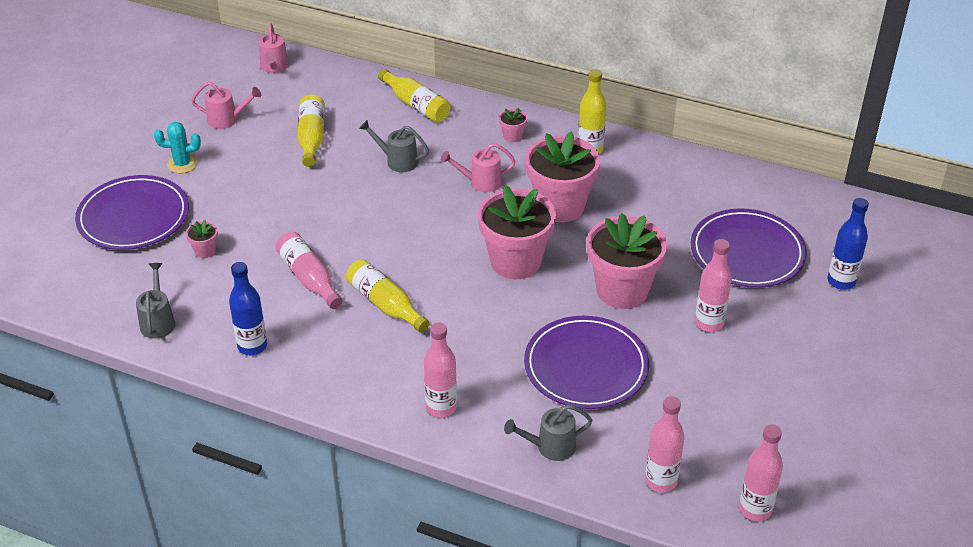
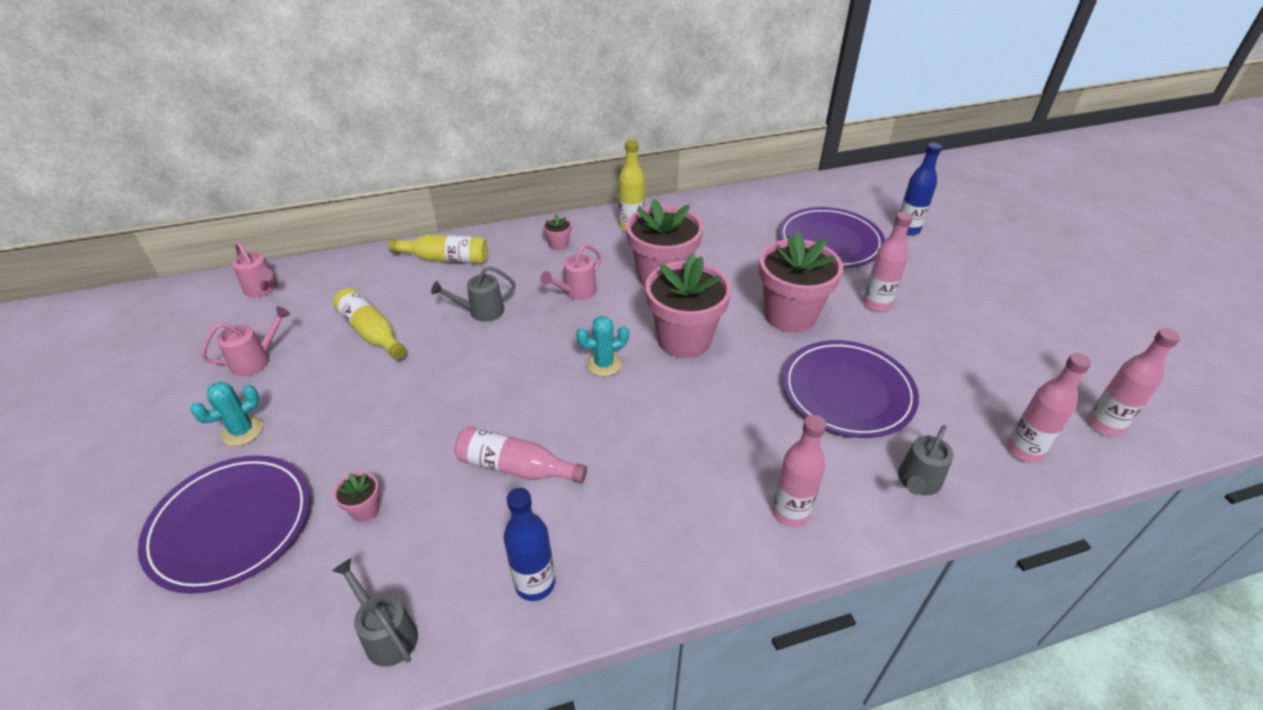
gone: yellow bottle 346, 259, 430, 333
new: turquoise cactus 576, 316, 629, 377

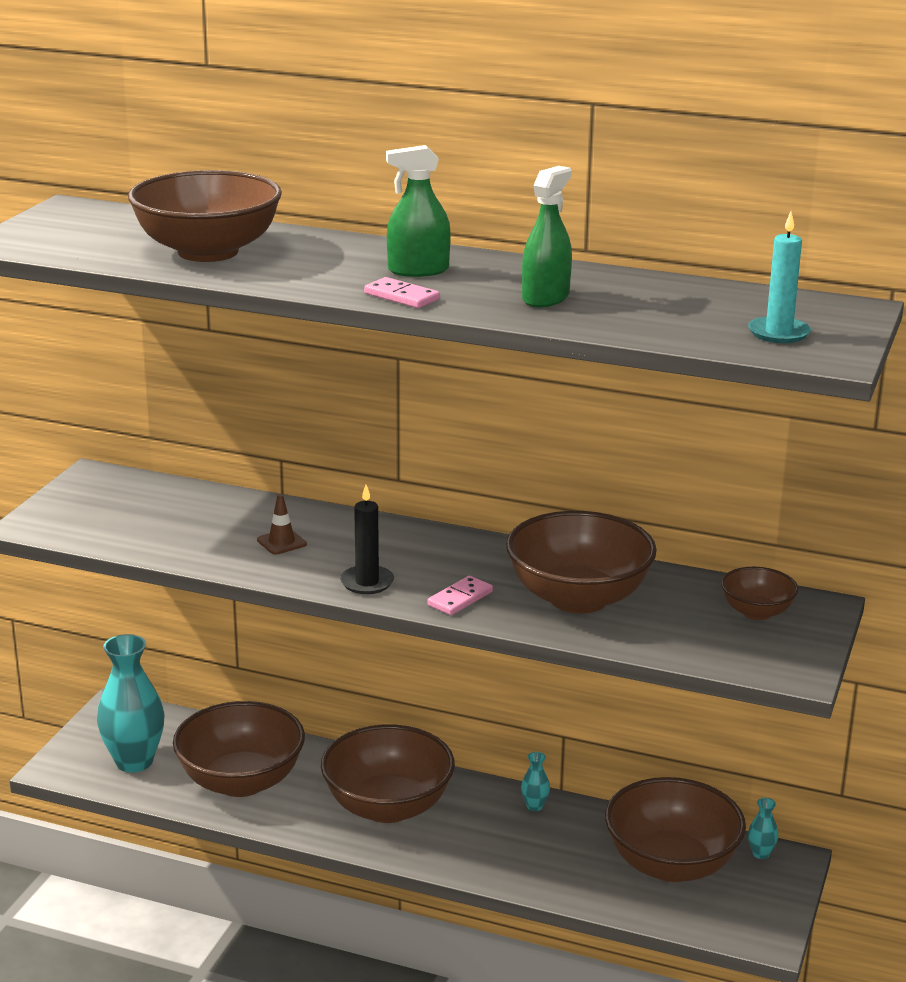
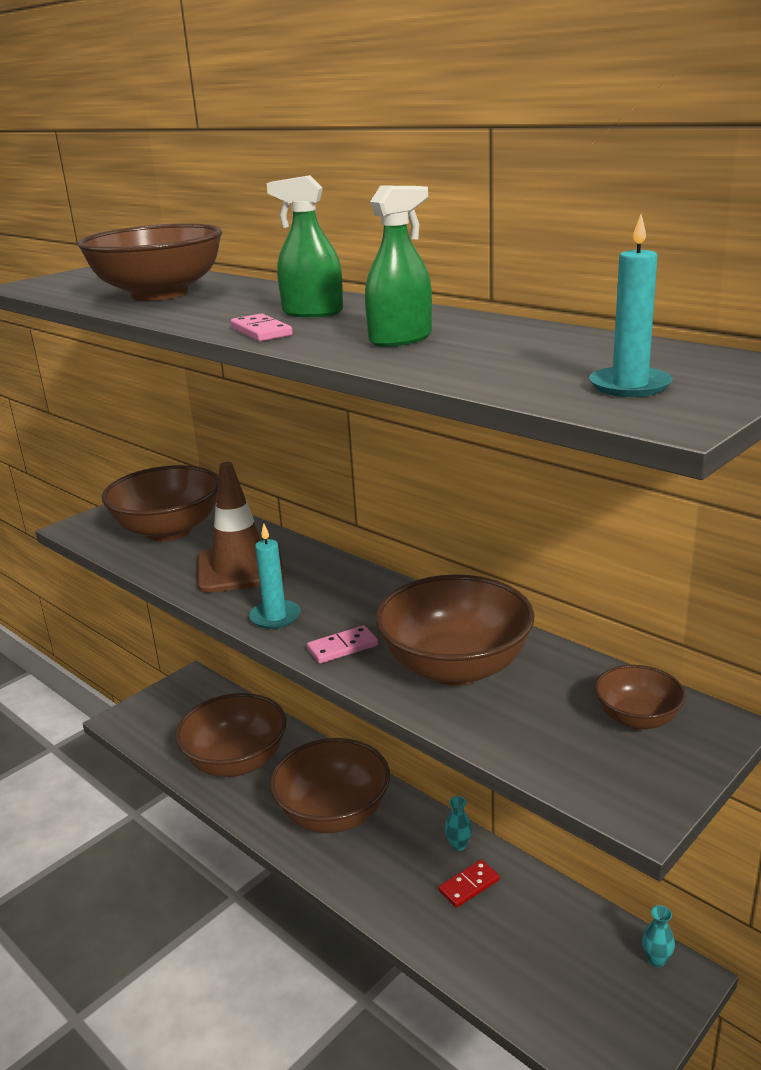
gone: turquoise vase 97, 634, 165, 773
new: red domino 438, 860, 500, 908
shifted: brown bowl 605, 777, 746, 882 to 102, 465, 219, 541
repainted: black candle 340, 485, 394, 594 to turquoise candle 249, 523, 300, 629
scaled: brown traffic cone 257, 494, 307, 555 = 198, 462, 285, 593 x2.37

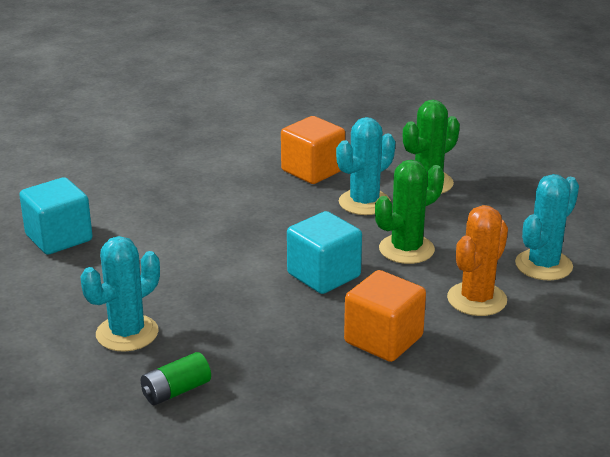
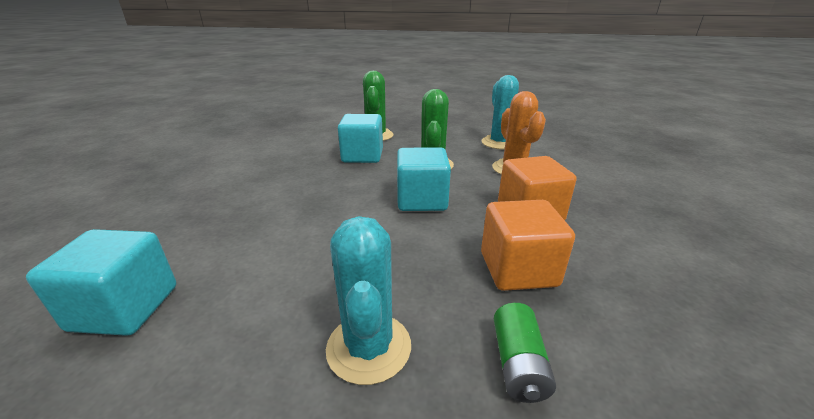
shifted: orange cube 281, 116, 345, 184 to 481, 200, 575, 291
swapped: turquoise cactus 336, 117, 395, 215 to turquoise cube 338, 114, 383, 163

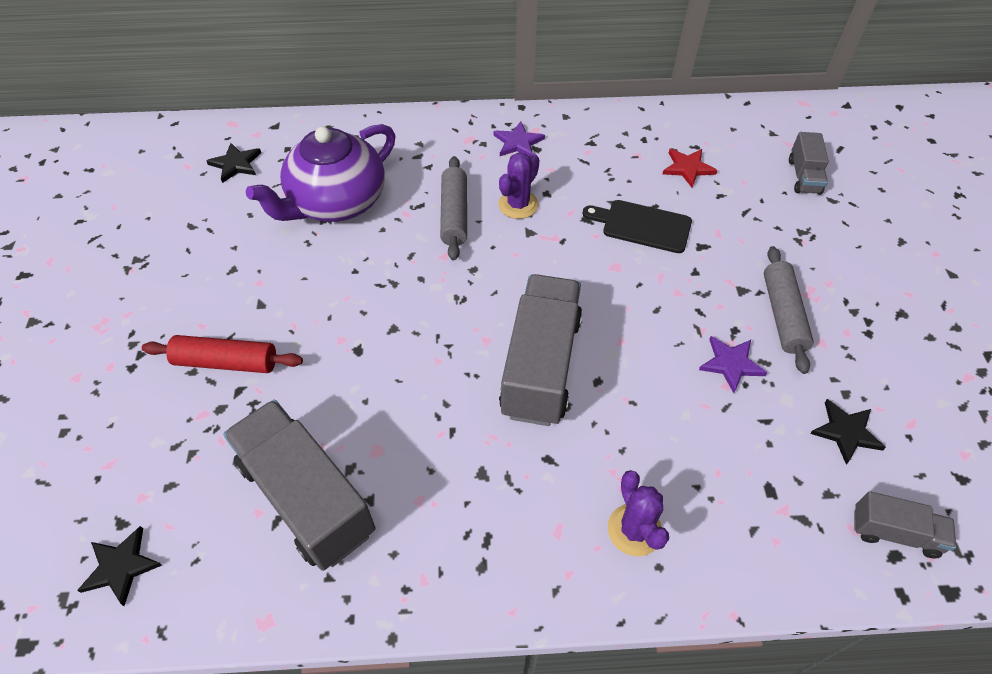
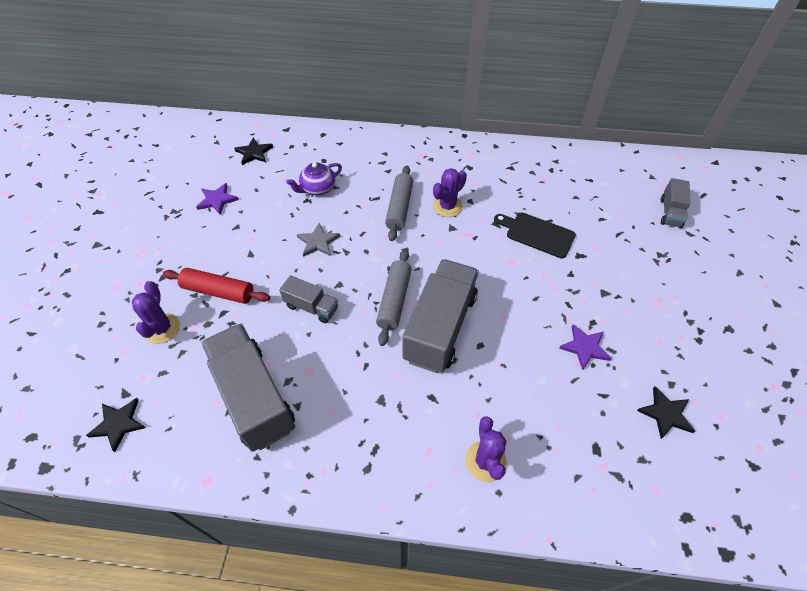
gone: red star 663, 149, 718, 187
new: purple cactus 132, 281, 180, 344; grey star 297, 223, 340, 257
shifted: purple star 493, 121, 545, 156 to 196, 183, 239, 215; grey truck 854, 491, 956, 558 to 279, 275, 338, 323; grey rolling pin 764, 246, 814, 374 to 376, 249, 412, 346
scaled: purple teapot 246, 124, 395, 222 = 286, 162, 342, 195 x0.50

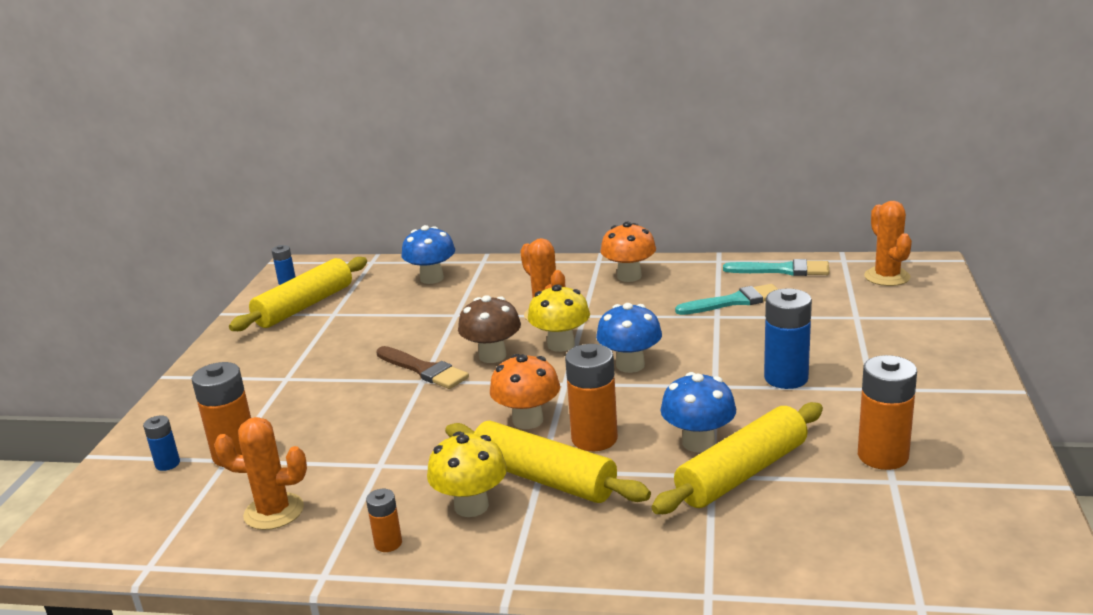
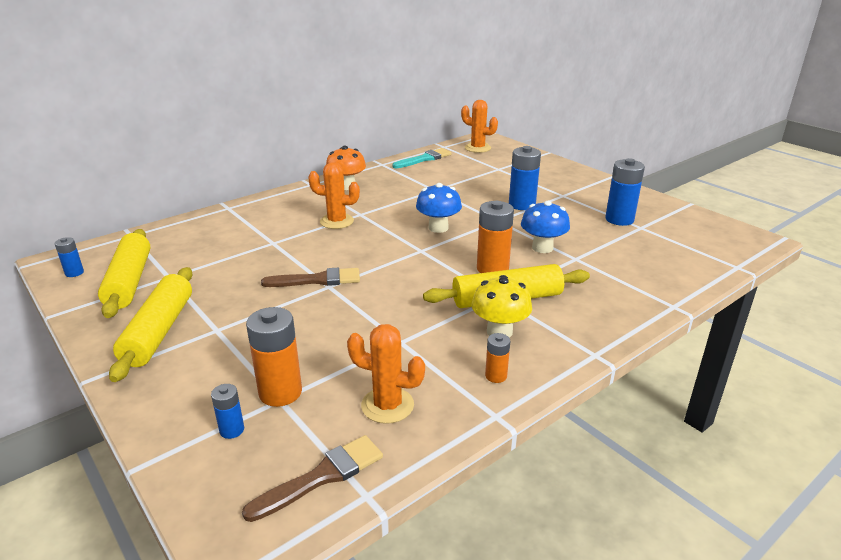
gone: blue mushroom 402, 225, 455, 284; brown mushroom 458, 295, 521, 363; orange mushroom 490, 354, 560, 429; yellow mushroom 528, 285, 590, 352; turquoise brush 675, 284, 778, 315
new: brown brush 242, 435, 383, 522
shifted: yellow rolling pin 652, 402, 823, 514 to 109, 267, 193, 382
repainted: orange battery 858, 355, 917, 470 to blue battery 605, 158, 645, 226
rotated: orange cactus 214, 417, 307, 530 = 347, 324, 425, 424 60 degrees clockwise

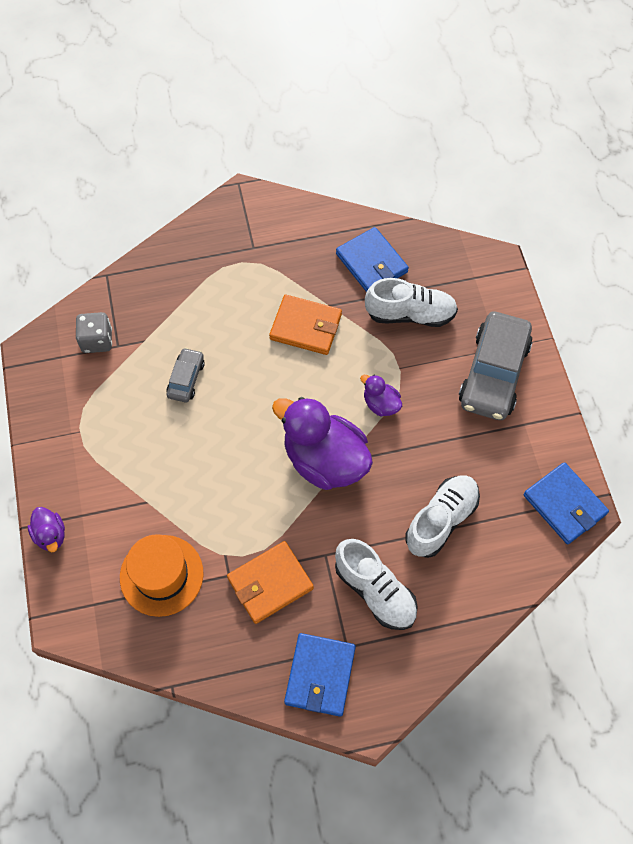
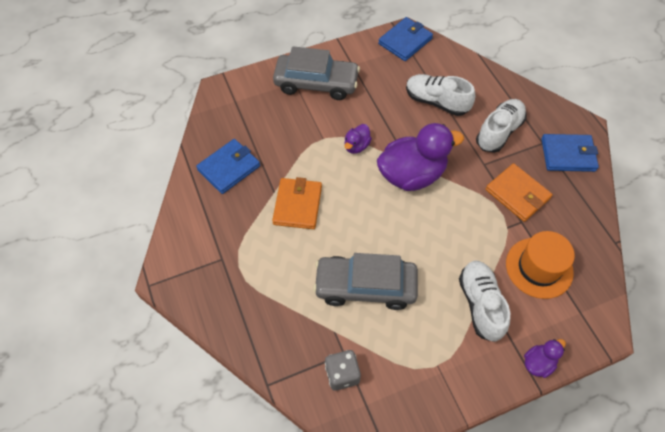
shifted: white shoe 365, 278, 458, 327 to 459, 260, 510, 342
rotated: purple duck 272, 397, 373, 490 = 377, 123, 464, 191 135 degrees counterclockwise
scaled: grey car 166, 348, 205, 402 = 313, 253, 418, 310 x2.01

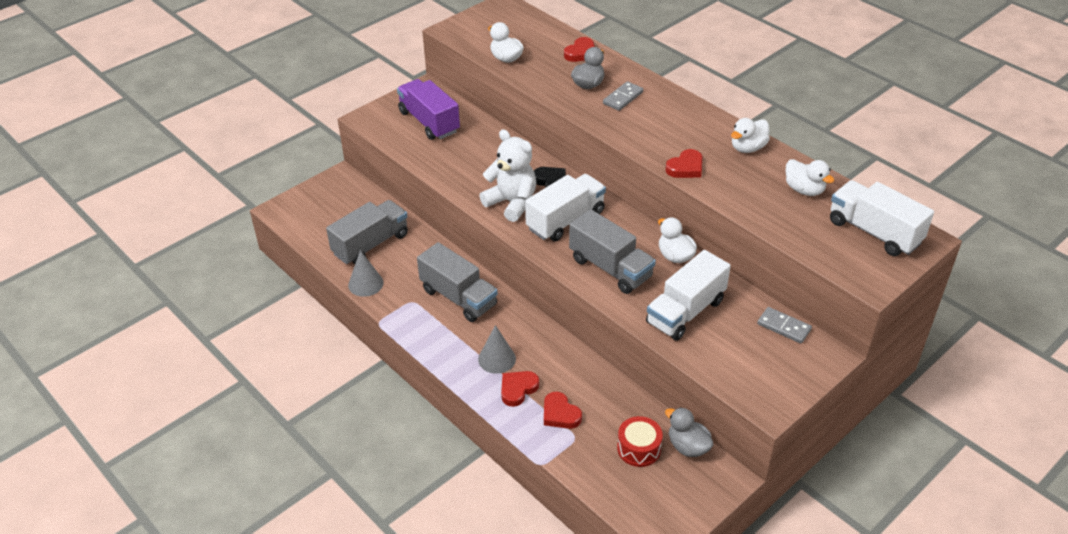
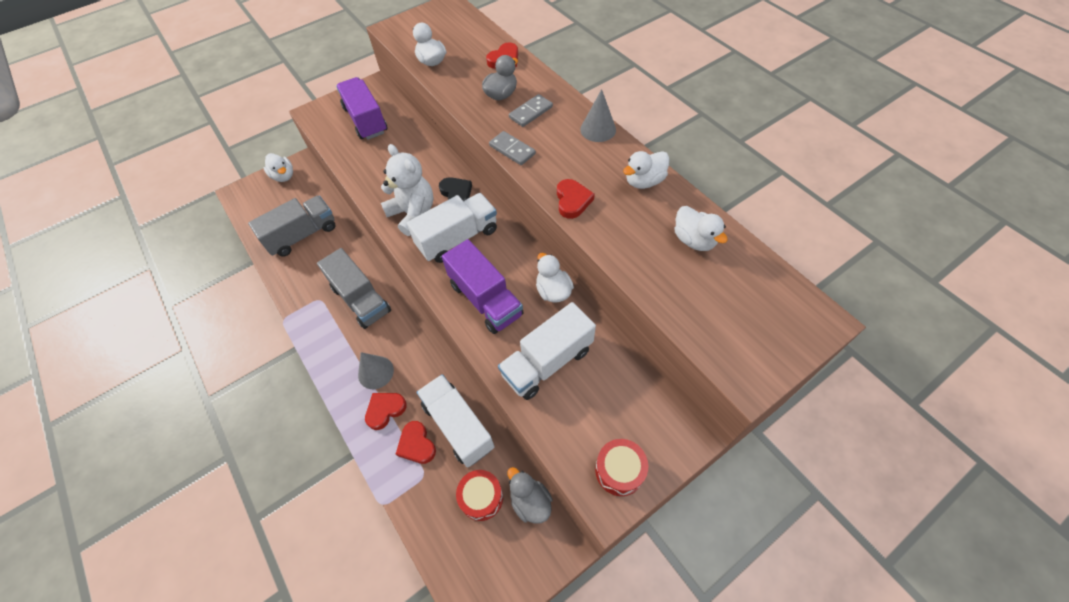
new: white duck 264, 153, 293, 182; red drum 595, 439, 648, 496
shifted: white truck 830, 180, 934, 256 to 416, 374, 495, 468; grey domino 757, 307, 812, 344 to 489, 131, 536, 165; grey cone 348, 250, 384, 297 to 580, 89, 616, 142
repainted: grey truck 569, 209, 656, 294 to purple truck 442, 239, 524, 334
rotated: red heart 665, 149, 702, 178 = 557, 179, 595, 219 60 degrees counterclockwise

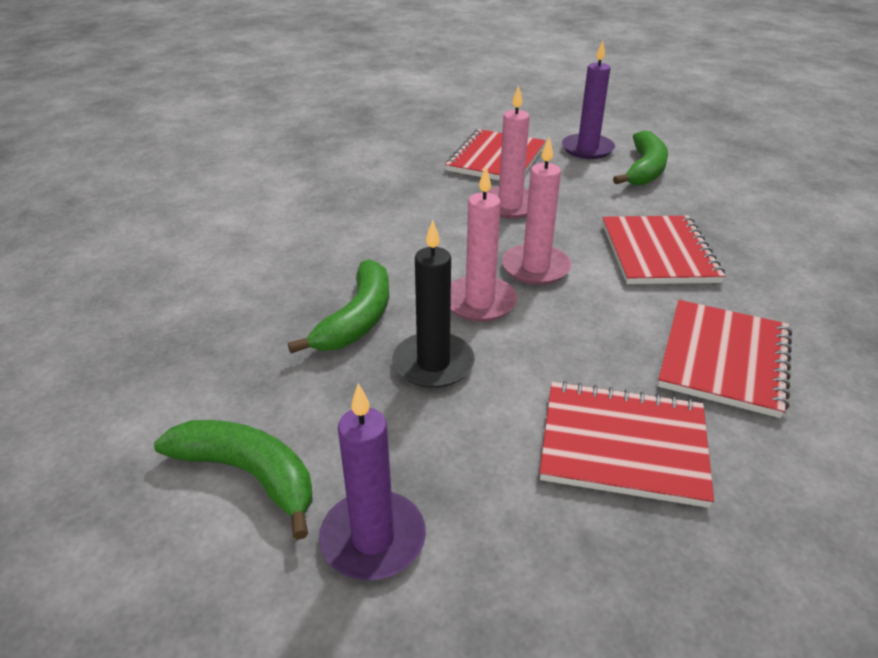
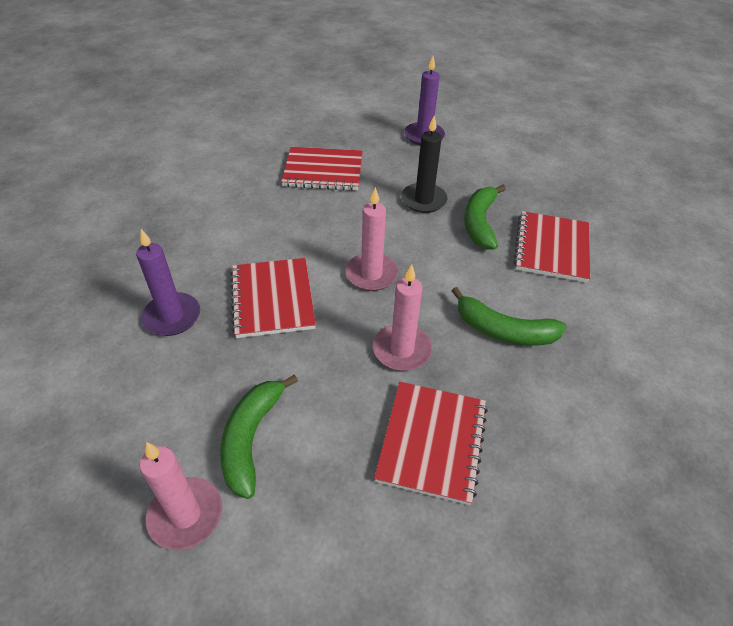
shifted: purple candle 562, 41, 615, 159 to 136, 229, 200, 336; pink candle 451, 167, 517, 322 to 139, 442, 222, 550; green banana 154, 420, 313, 540 to 452, 287, 567, 345; red notebook 658, 300, 792, 418 to 514, 211, 590, 283

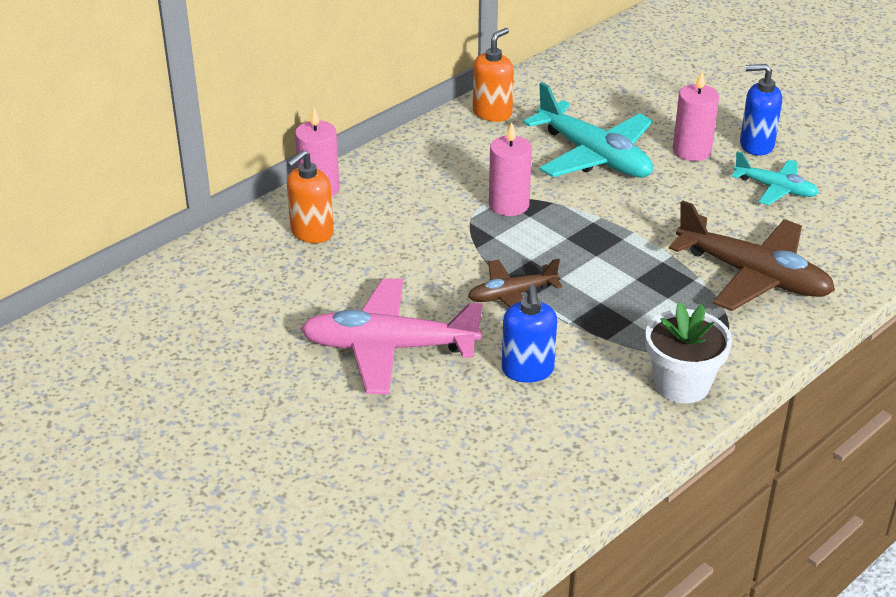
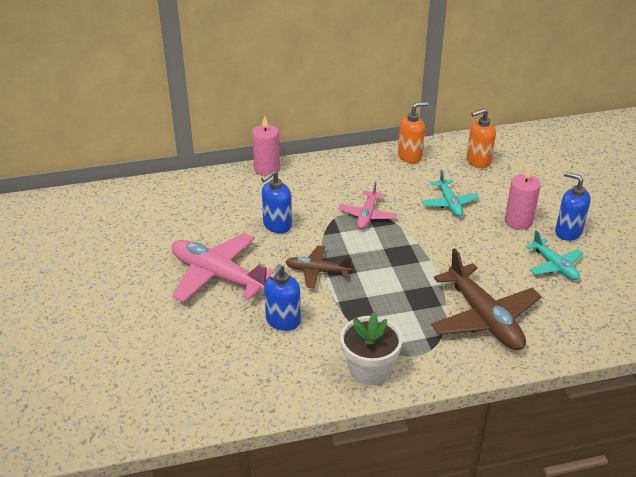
new: blue soap dispenser 261, 170, 292, 233
shifted: orange soap dispenser 287, 150, 334, 243 to 467, 108, 496, 168
swapped: pink candle 489, 123, 532, 216 to pink plane 338, 181, 397, 229
scaled: turquoise plane 523, 82, 653, 178 = 422, 170, 479, 217 x0.56

